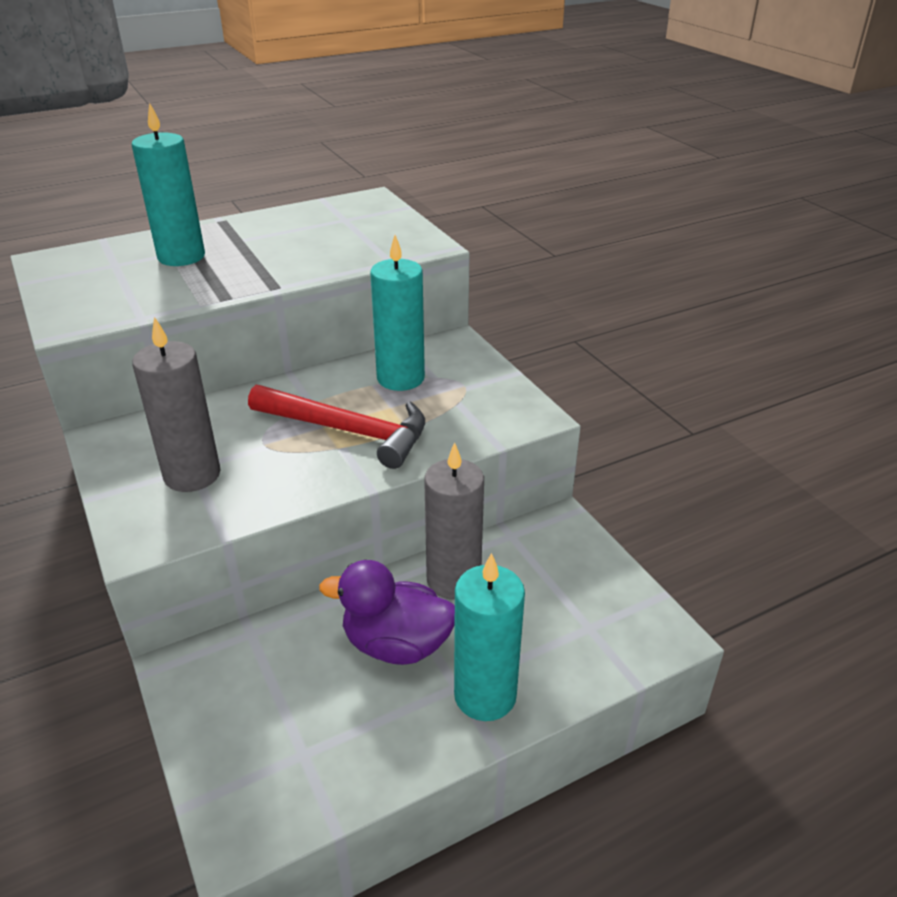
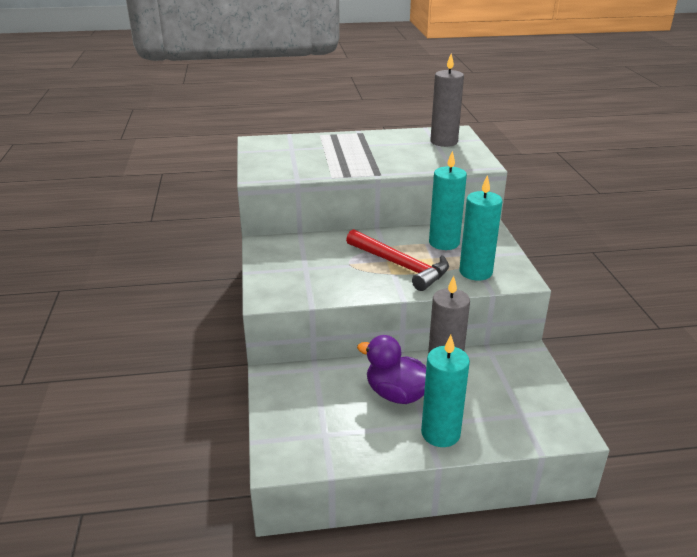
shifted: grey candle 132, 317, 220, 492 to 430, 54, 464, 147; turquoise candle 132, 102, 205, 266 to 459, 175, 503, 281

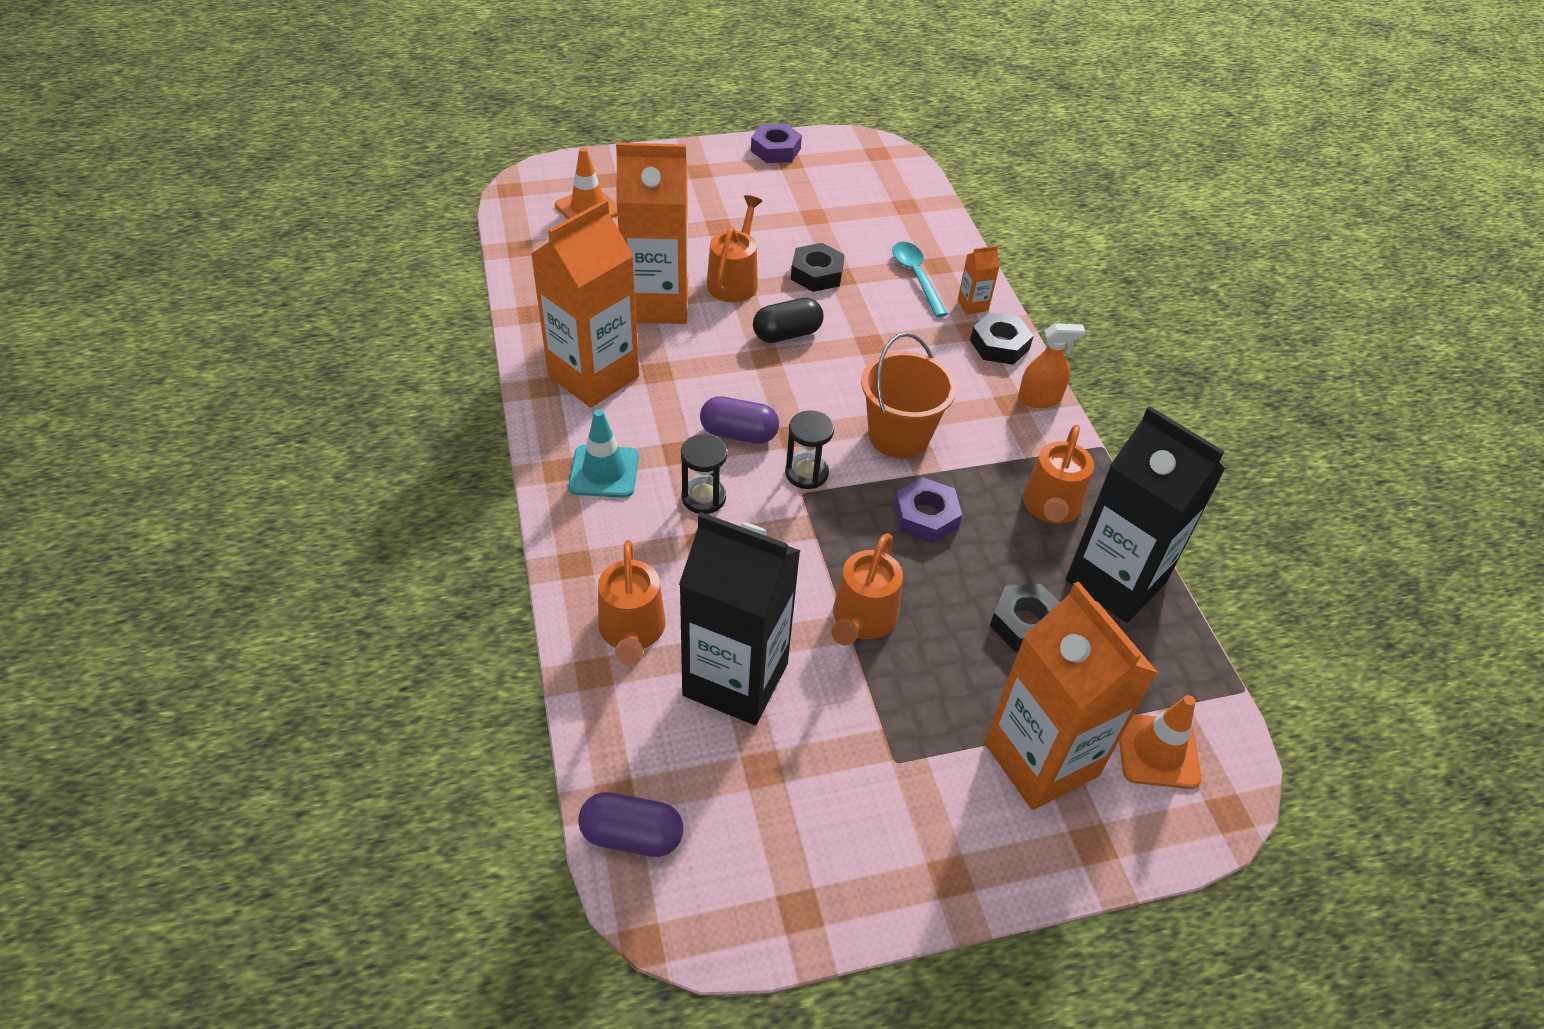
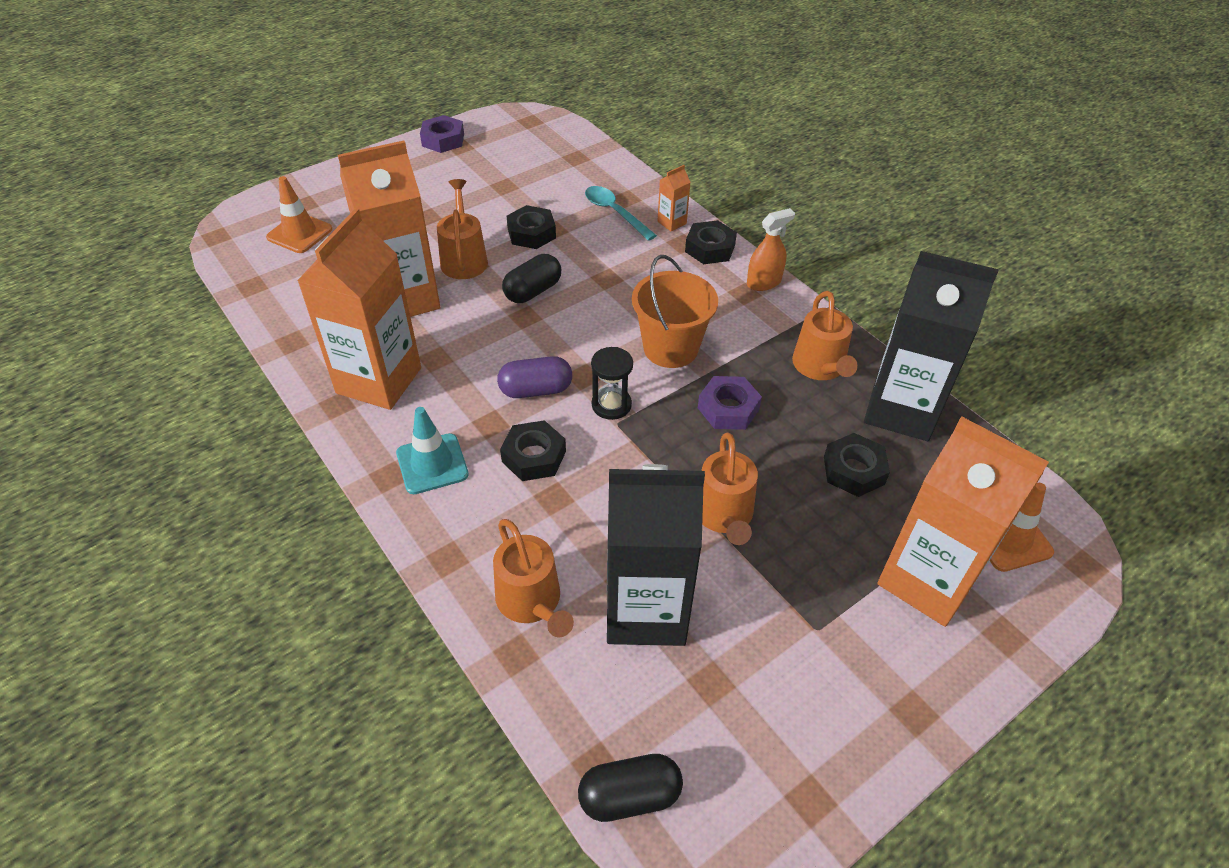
swapped: black hourglass 681, 434, 727, 514 to black nut 500, 420, 566, 481
repainted: purple capsule 578, 792, 684, 857 to black capsule 578, 754, 683, 822

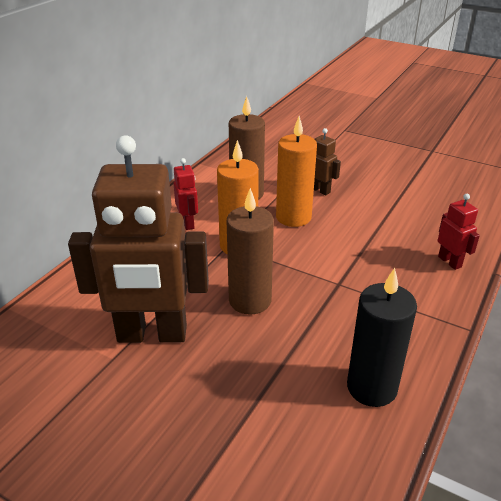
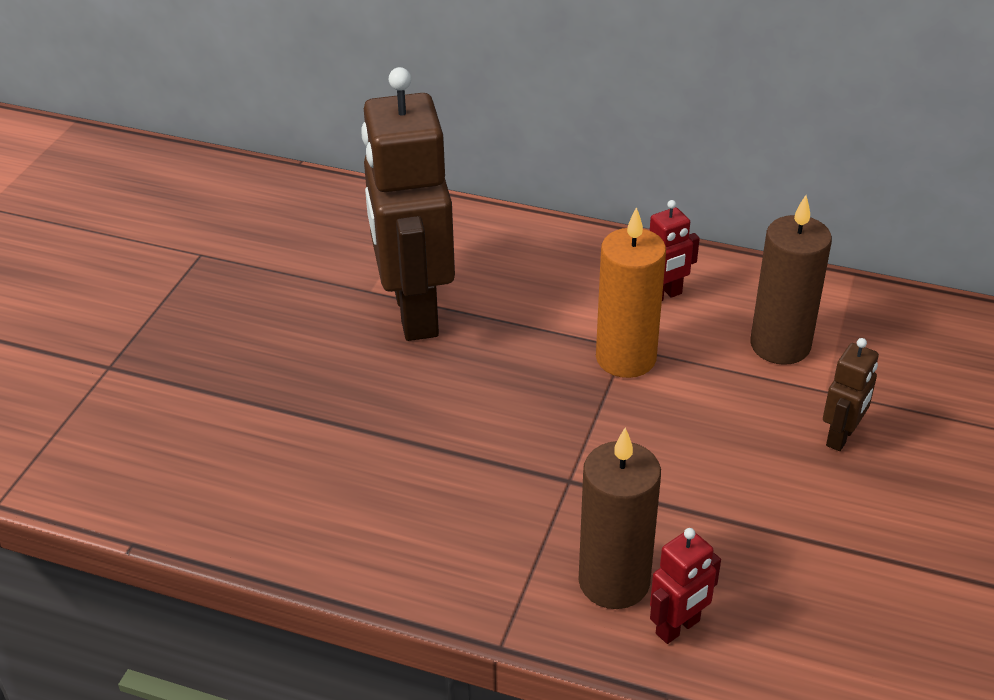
gone: orange candle 276, 116, 317, 227; black candle 347, 268, 417, 407
shifted: brown candle 226, 188, 274, 314 to 578, 428, 661, 609

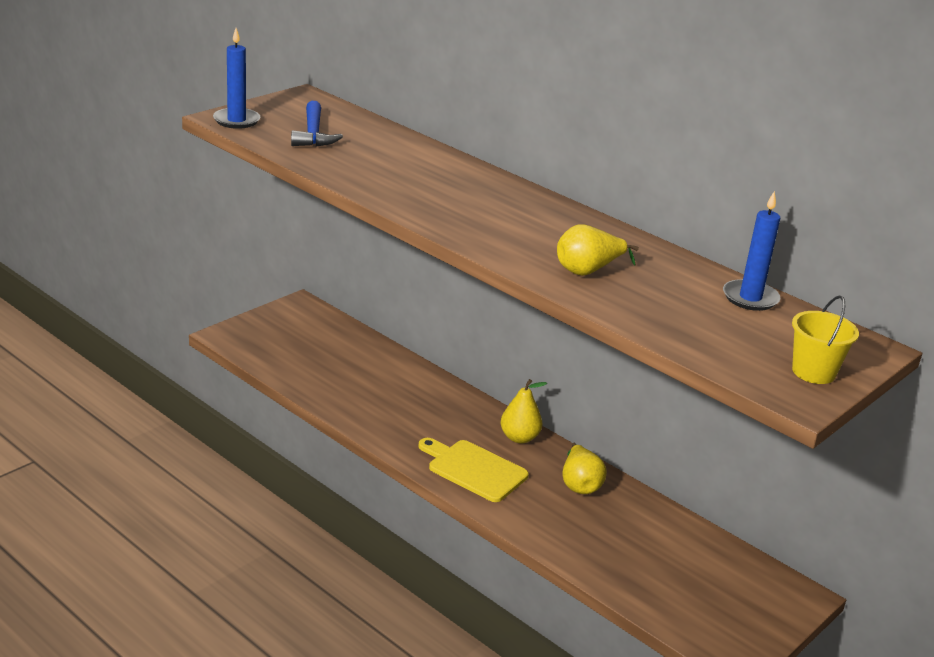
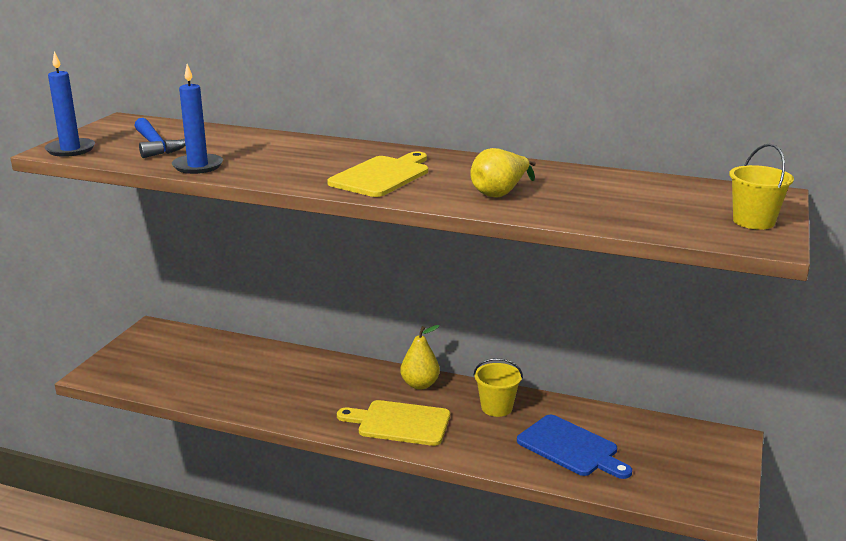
new: yellow cutting board 327, 152, 428, 197; blue cutting board 517, 414, 632, 479
shifted: blue candle 723, 191, 780, 311 to 172, 64, 223, 174
swapped: yellow pear 562, 443, 607, 494 to yellow bucket 474, 358, 523, 417

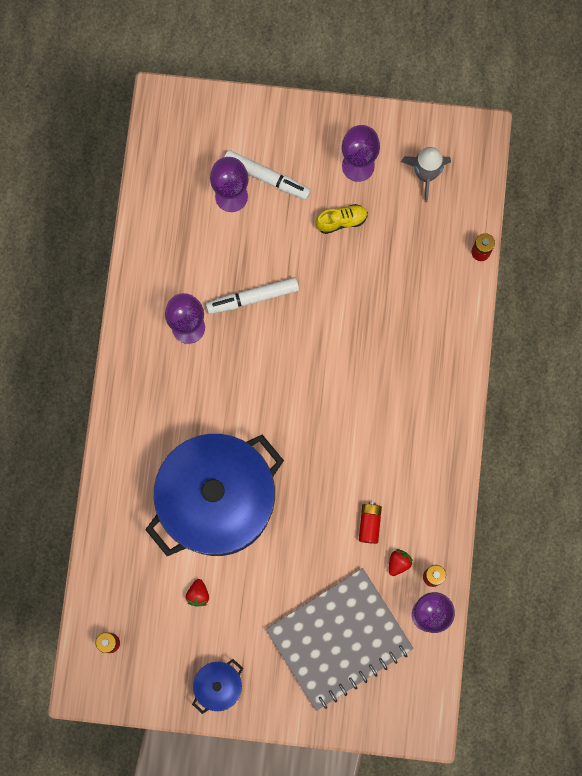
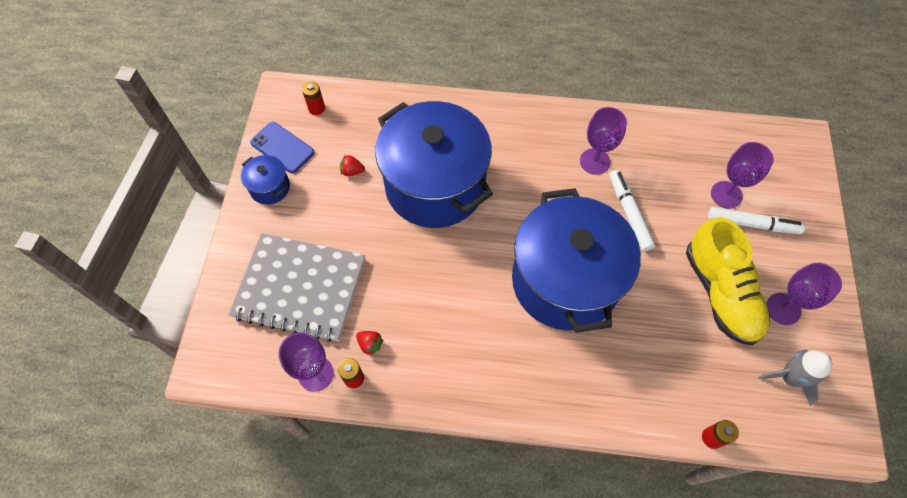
gone: red battery 359, 502, 382, 544
new: blue phone 250, 122, 314, 173; blue pot 512, 188, 641, 333
rotated: grey notebook 266, 568, 414, 711 = 228, 233, 365, 342 45 degrees counterclockwise; white marker 224, 150, 311, 200 = 708, 207, 805, 234 105 degrees counterclockwise
scaled: yellow shoe 316, 204, 368, 234 = 686, 217, 770, 345 x2.22

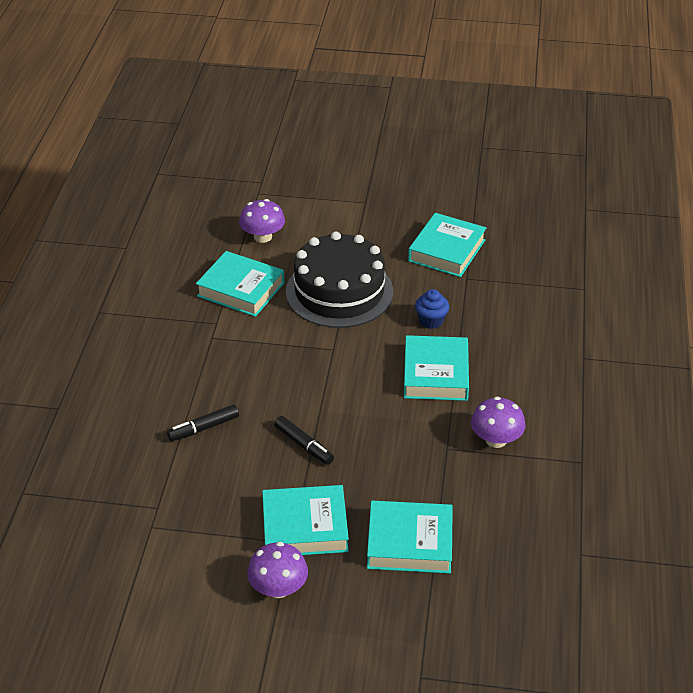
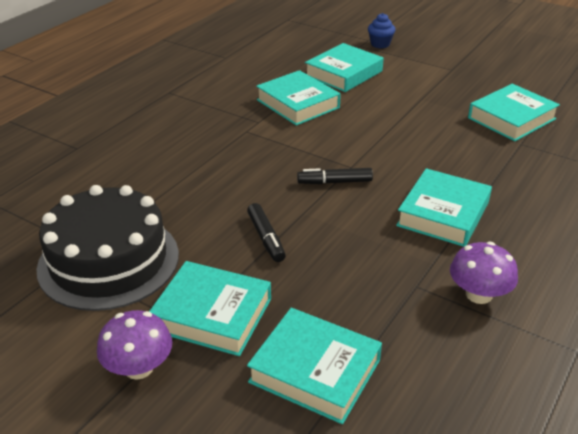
shifted: black cake 286, 232, 393, 328 to 37, 185, 179, 311; black marker 167, 404, 239, 441 to 297, 168, 373, 184; blue cupcake 415, 289, 449, 329 to 368, 13, 396, 48
swapped: purple mushroom 239, 199, 285, 243 to turquoise book 305, 43, 384, 92

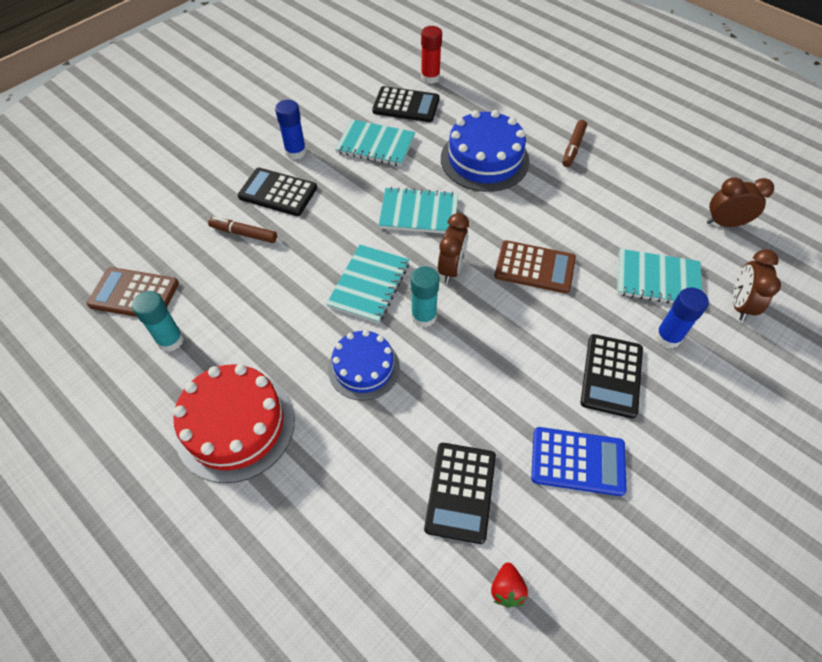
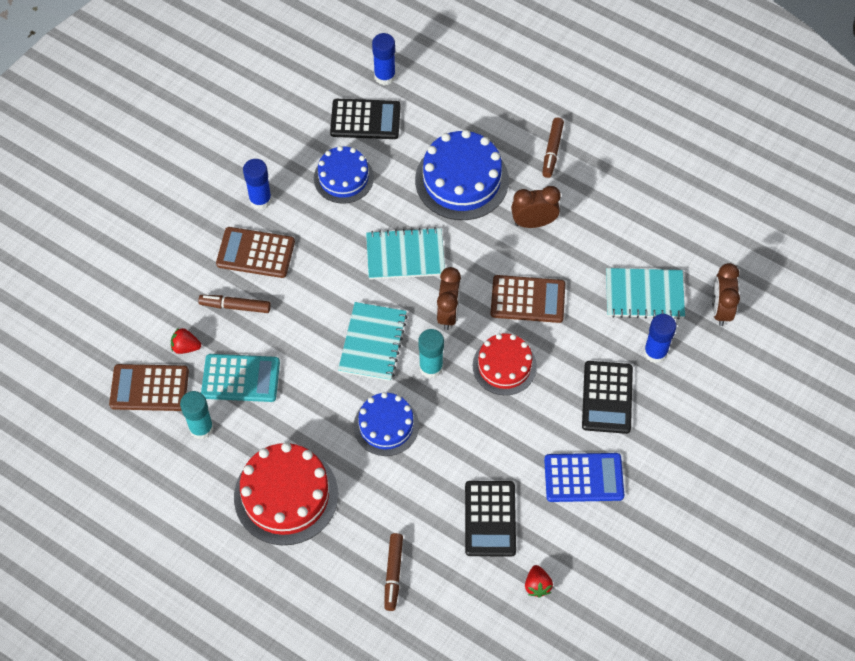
new: red strawberry 171, 328, 201, 354; turquoise calculator 201, 354, 280, 402; brown marker 384, 533, 403, 611; red cake 473, 333, 537, 395
shifted: brown clock 707, 177, 774, 227 to 511, 186, 561, 228
swapped: turquoise notebook 335, 119, 415, 166 to blue cake 314, 146, 374, 204
repainted: black calculator 238, 168, 317, 216 to brown calculator 216, 227, 295, 278; red glue stick 421, 26, 442, 84 to blue glue stick 372, 33, 396, 85

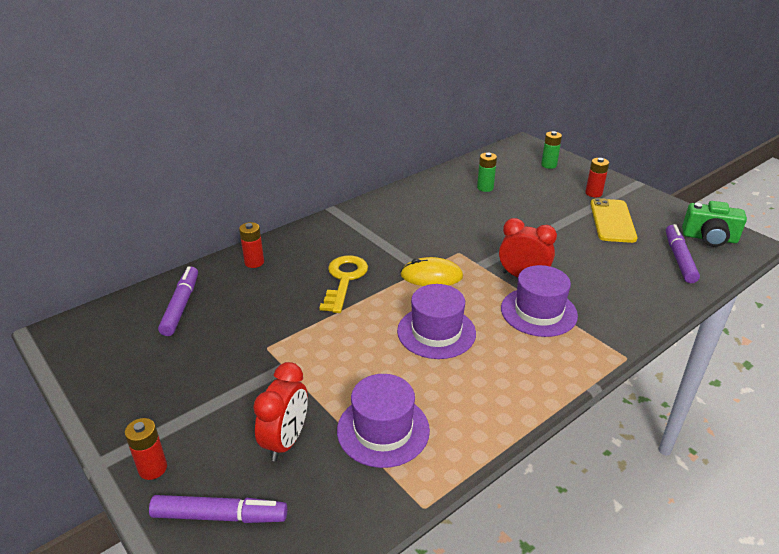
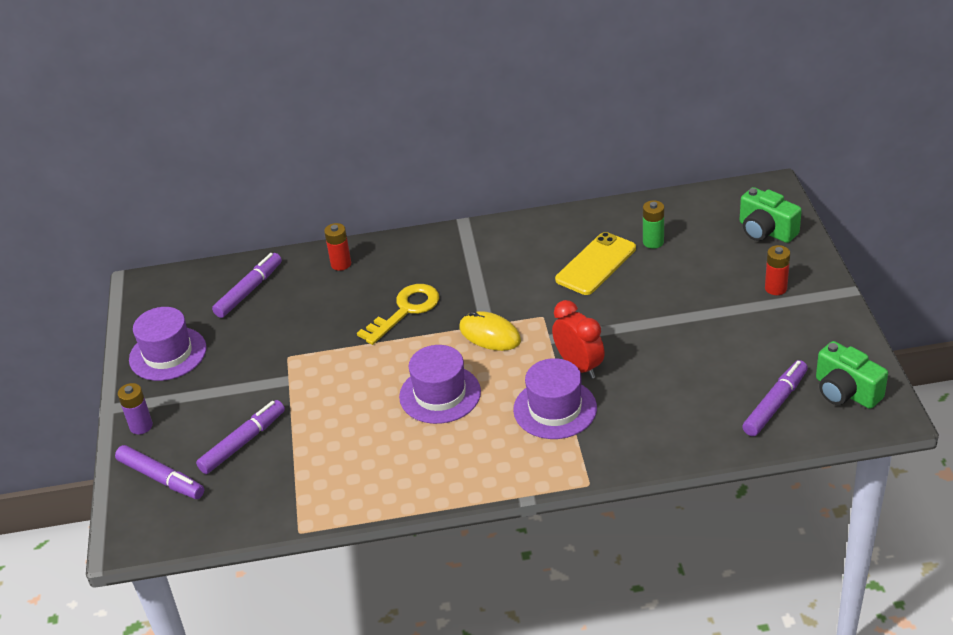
shifted: purple hat 337, 374, 430, 468 to 129, 307, 206, 381; yellow phone 590, 198, 637, 243 to 555, 232, 636, 295
swapped: red clock 253, 362, 308, 461 to purple marker 196, 400, 285, 474; green battery 541, 131, 562, 169 to green camera 740, 187, 802, 243
repainted: red battery 125, 418, 167, 480 to purple battery 118, 383, 153, 434

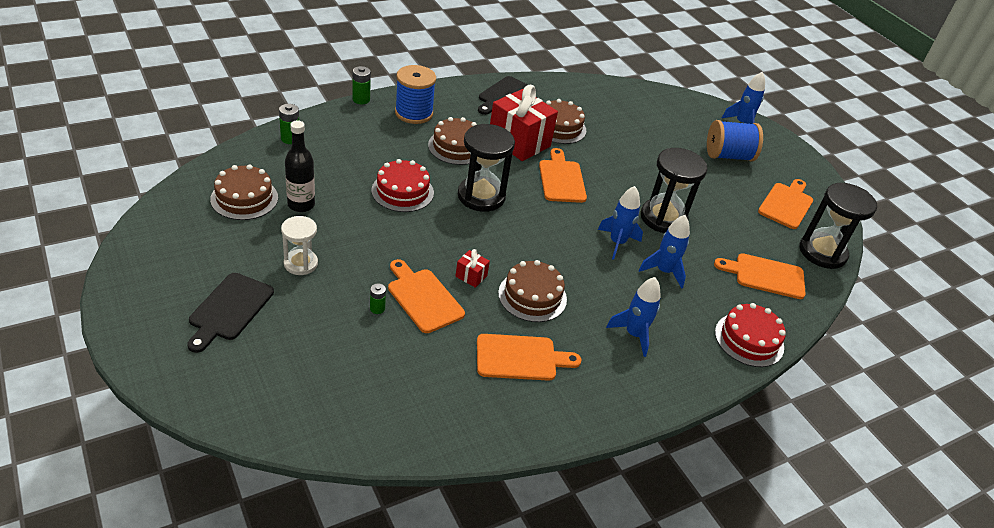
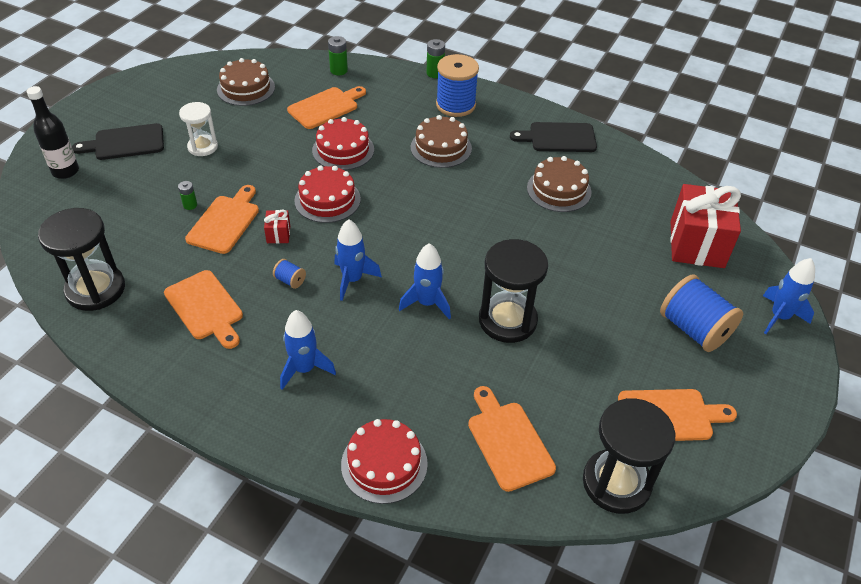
new: red cake 294, 165, 361, 223
shifted: black bottle 285, 120, 315, 212 to 27, 86, 79, 179; black hourglass 458, 124, 515, 212 to 38, 208, 125, 311; orange cutting board 539, 148, 587, 203 to 287, 86, 366, 129; blue rocket 639, 215, 690, 289 to 335, 219, 382, 301; red gift 490, 85, 558, 161 to 670, 184, 741, 268
swapped: brown cake 498, 260, 567, 322 to blue spool 273, 259, 306, 289

